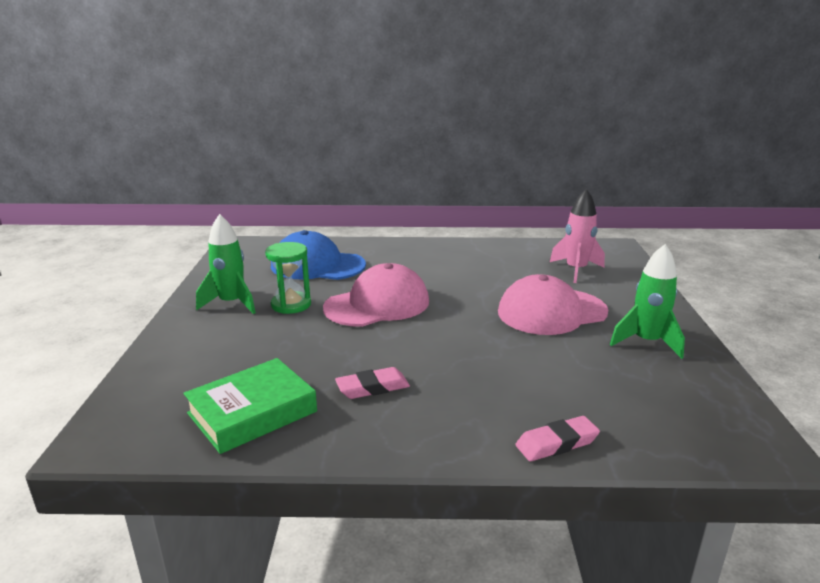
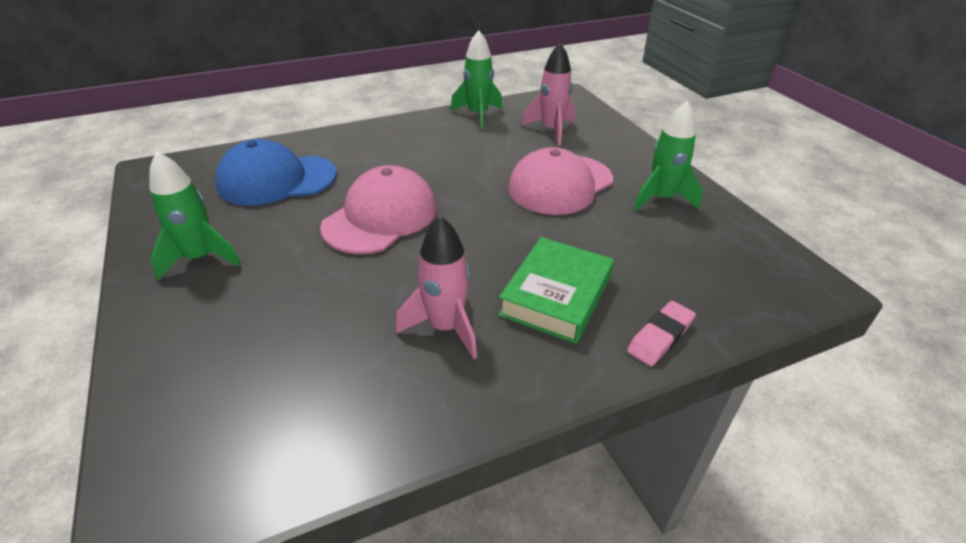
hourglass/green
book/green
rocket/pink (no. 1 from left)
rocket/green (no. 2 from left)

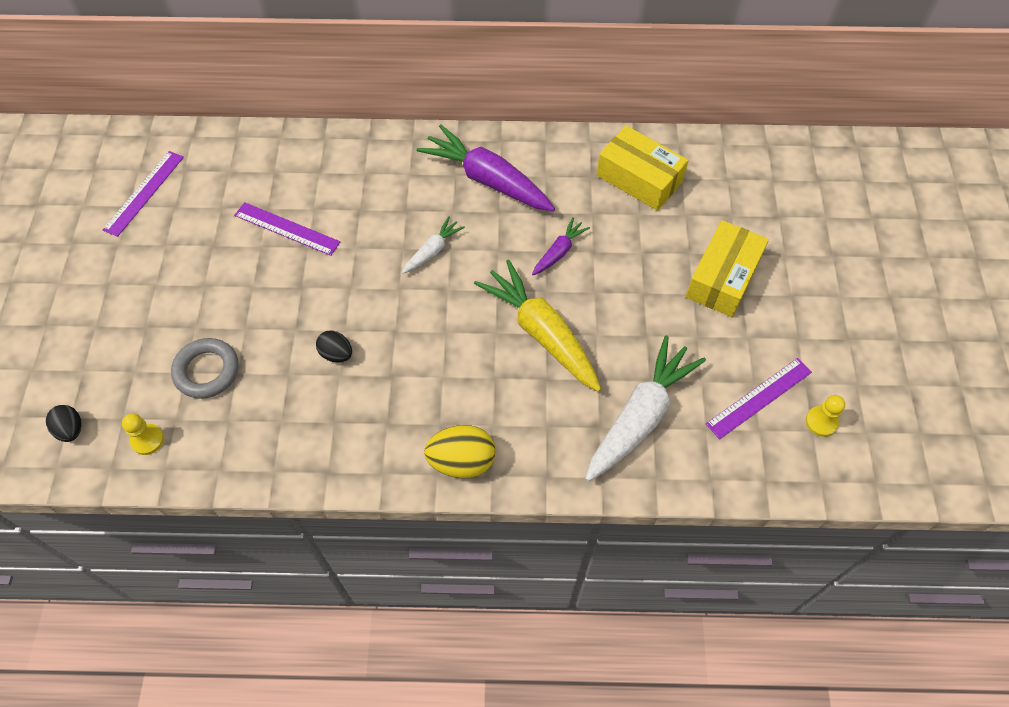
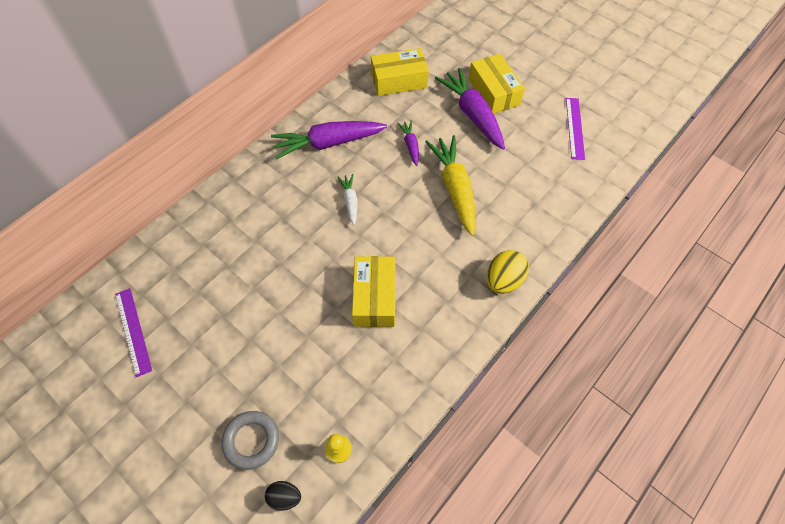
ruler/purple (no. 2 from left in the first image)
carrot/yellow
box/yellow (no. 1 from left)
carrot/white (no. 2 from left in the first image)
ring/grey
pawn/yellow (no. 2 from left in the first image)
carrot/purple (no. 3 from left)

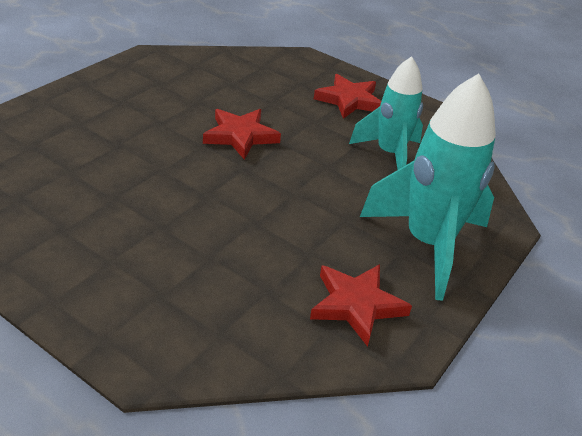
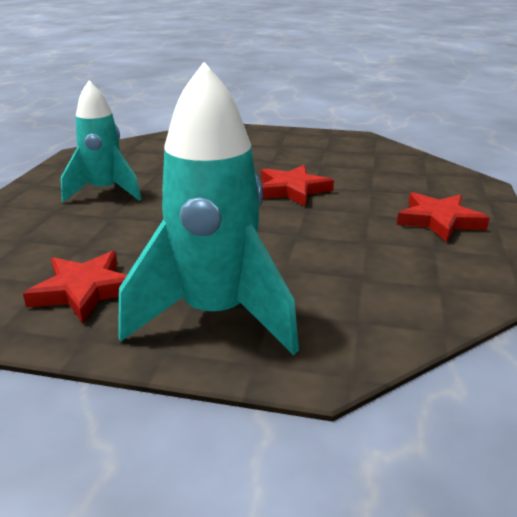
rocket/turquoise (no. 1 from left)

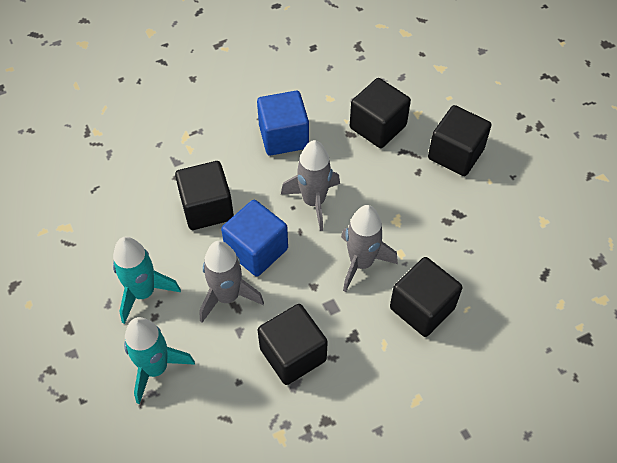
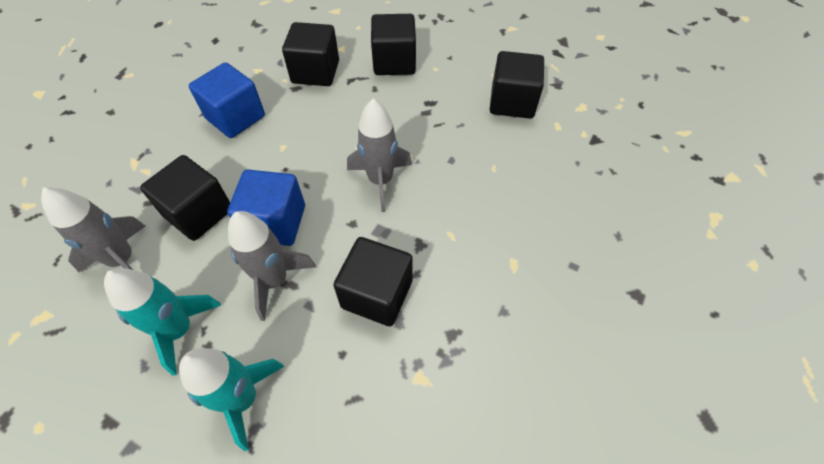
rocket/grey (no. 1 from left)
cube/black (no. 5 from left)

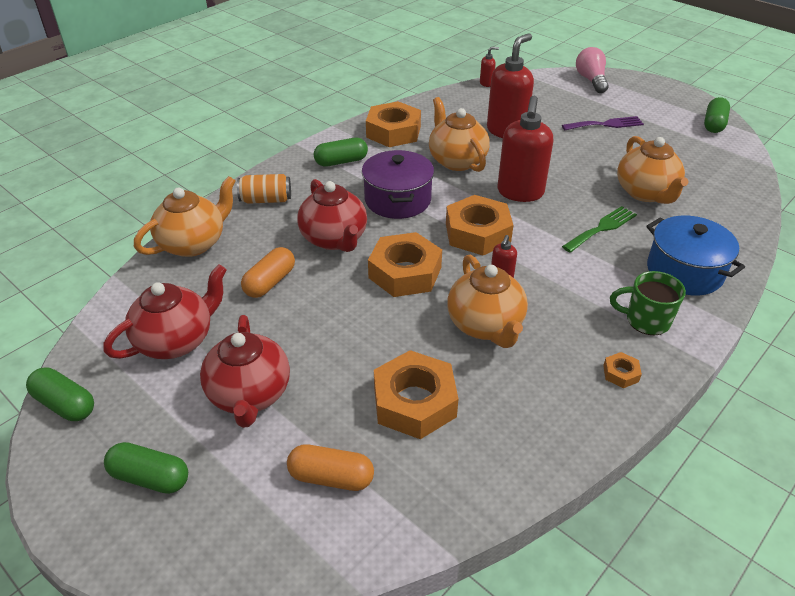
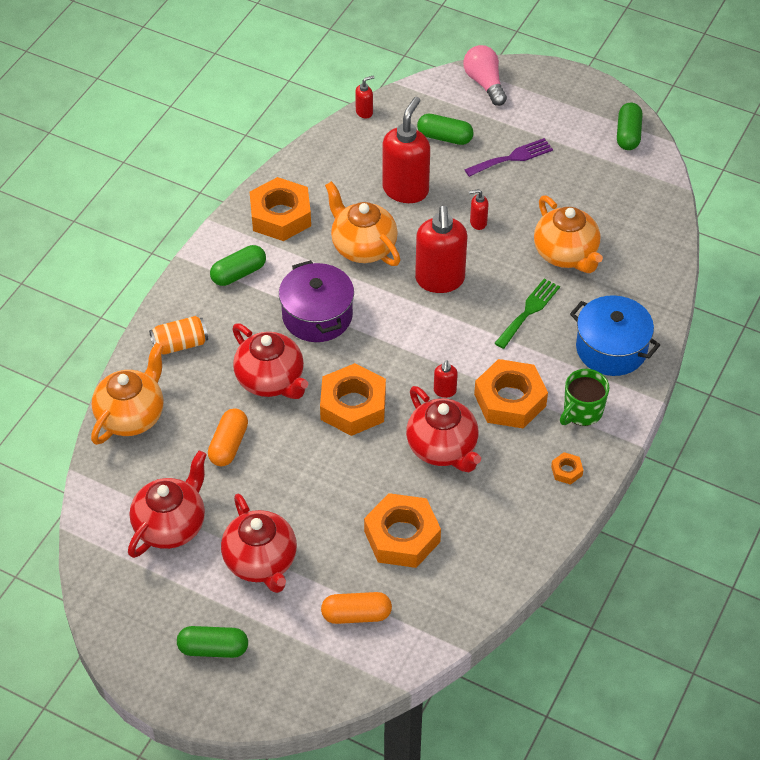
nut/orange (no. 4 from left)
teapot/red (no. 4 from left)
mug/green
capsule/green (no. 3 from left)
soap dispenser/red (no. 5 from left)

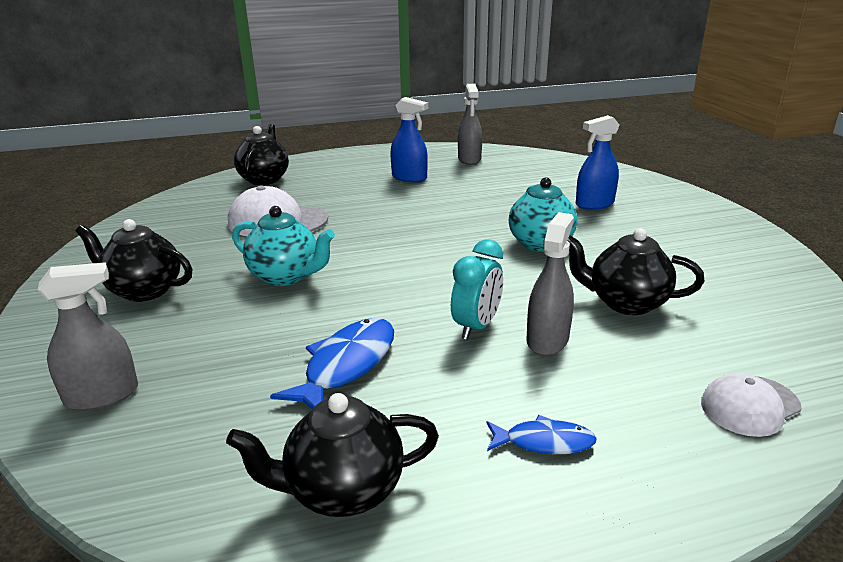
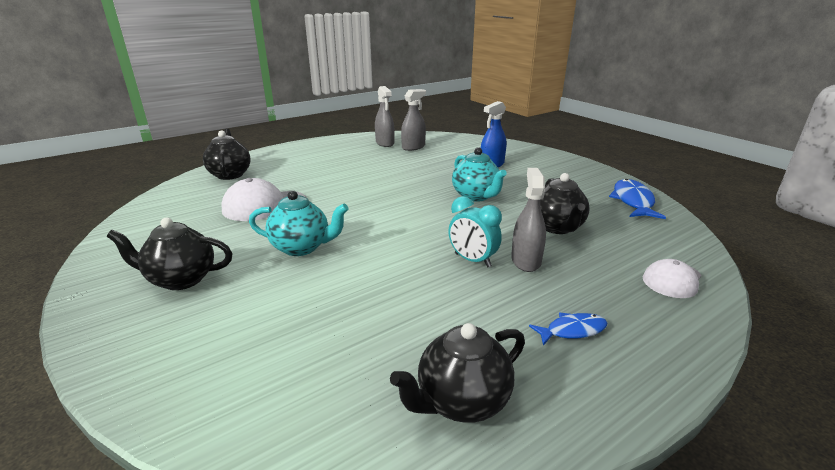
spray bottle/blue (no. 1 from left in the first image)
teapot/black (no. 4 from left)
clock/turquoise
spray bottle/grey (no. 2 from left)
fish/blue (no. 2 from left)

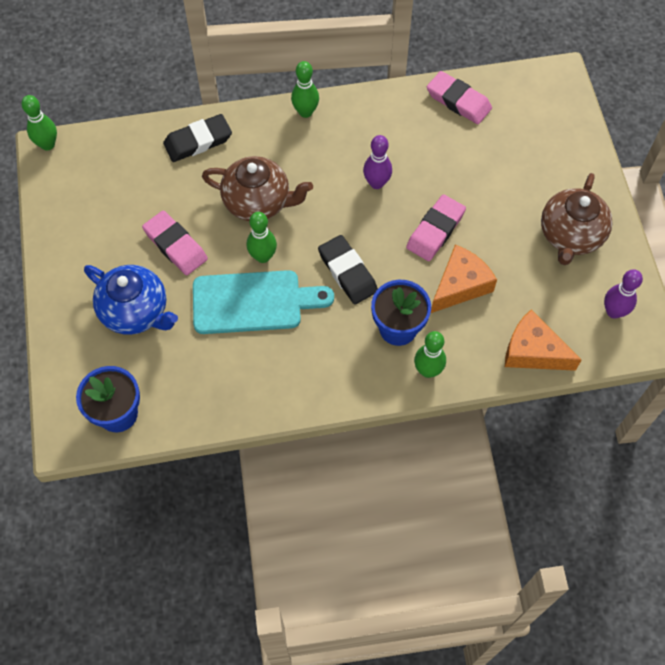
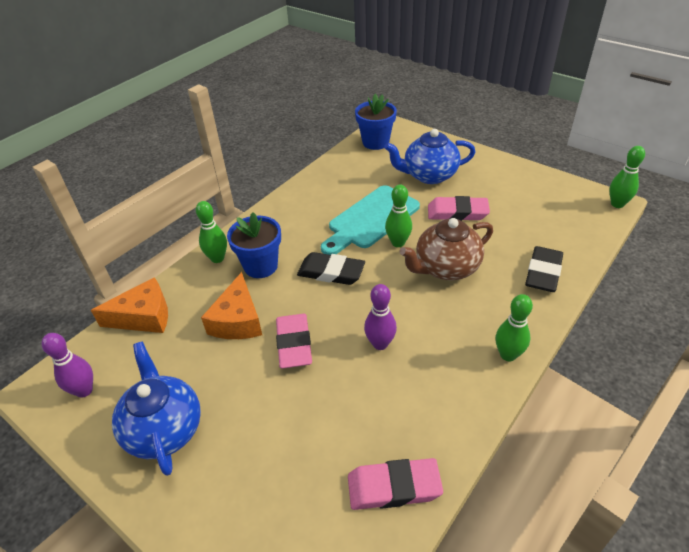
teapot/blue (no. 1 from left)

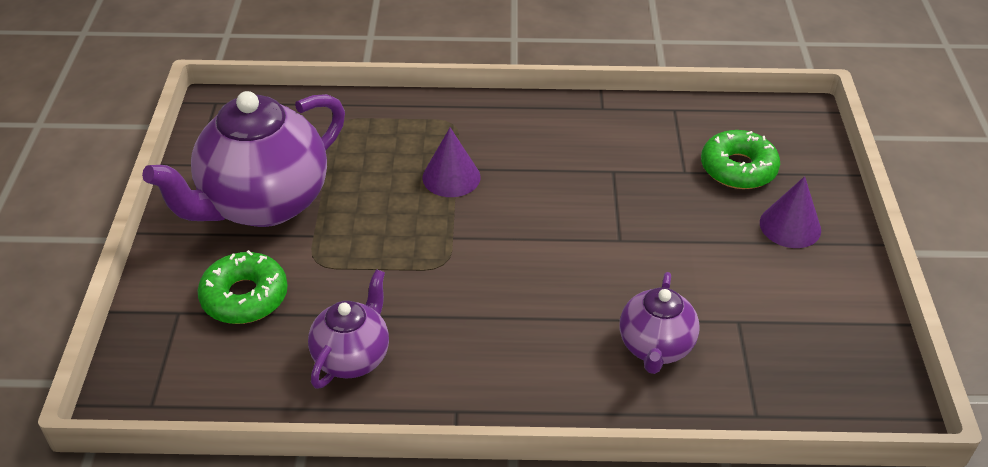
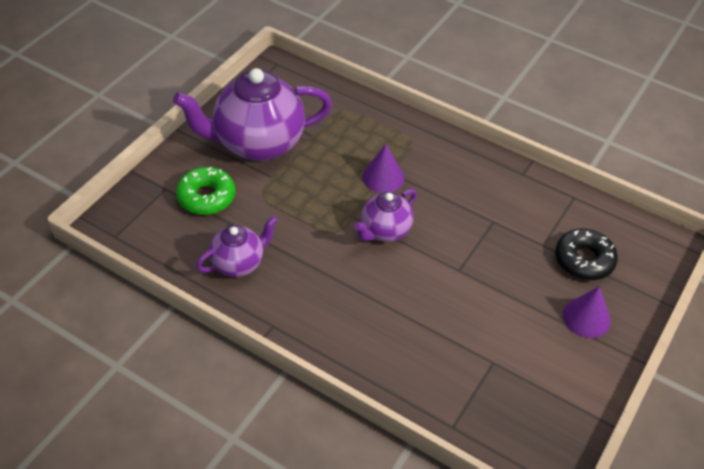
donut/black
teapot/purple (no. 3 from left)

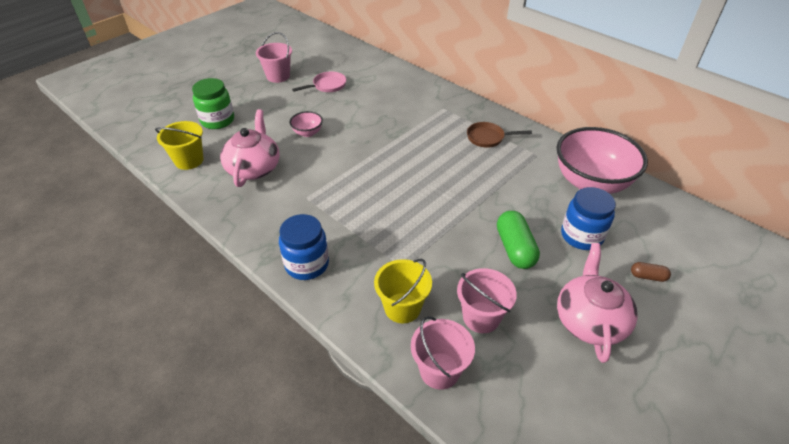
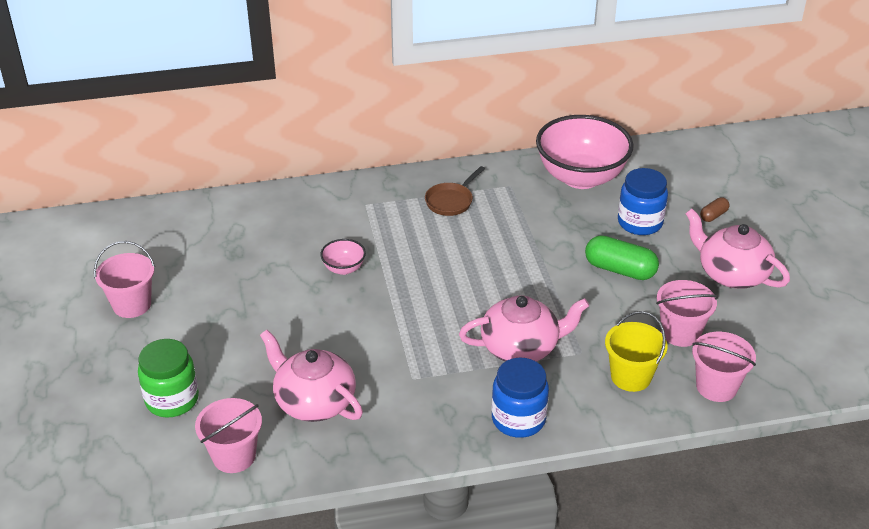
pan/pink
bowl/pink (no. 1 from left)
bucket/pink (no. 2 from left)
teapot/pink (no. 2 from left)

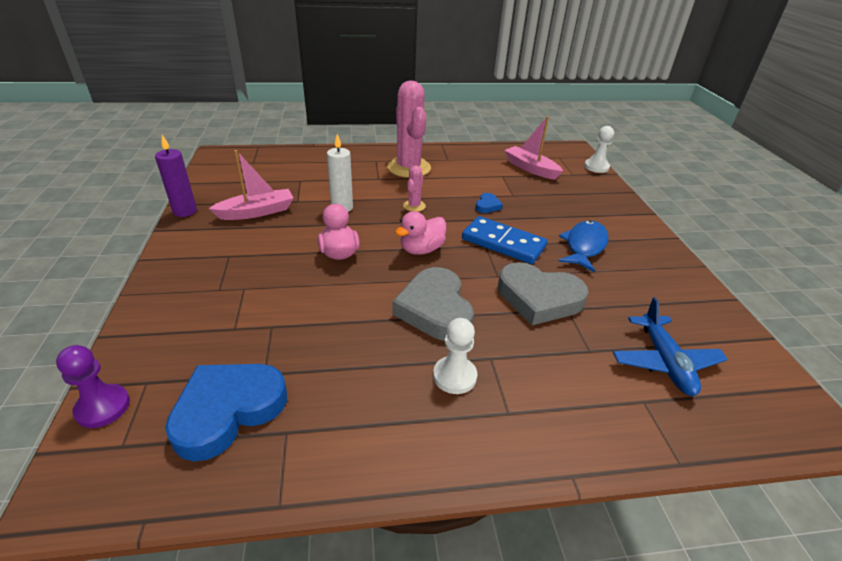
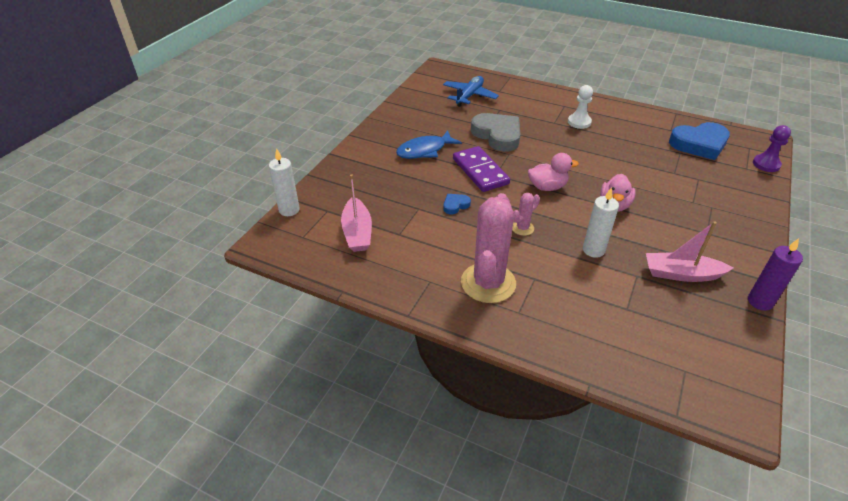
candle/white (no. 1 from left)
domino/purple
heart/grey (no. 1 from left in the first image)

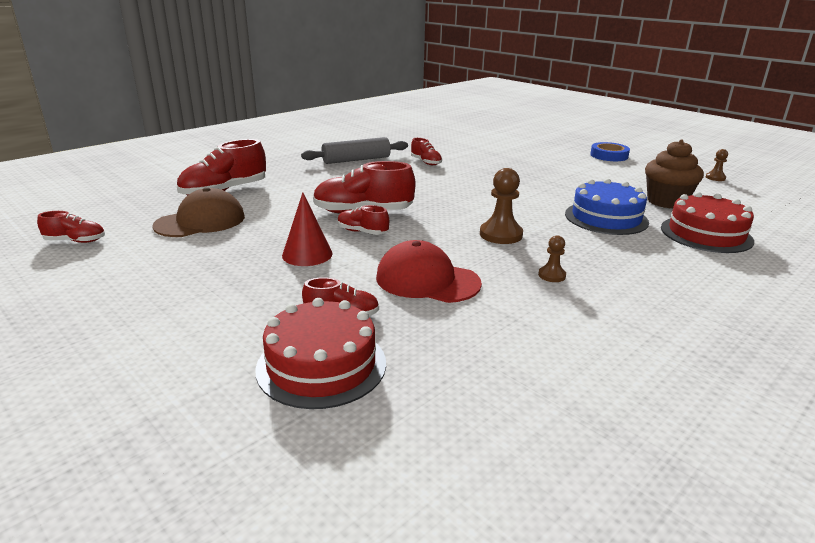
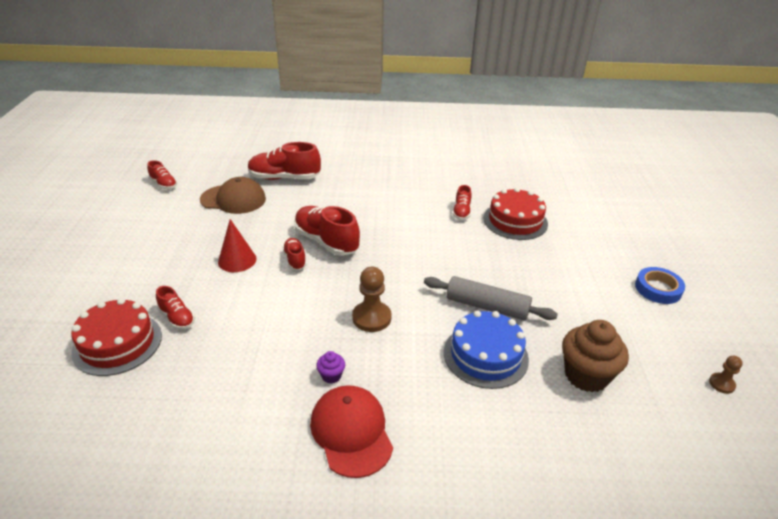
rolling pin/grey
cake/red (no. 2 from left)
cupcake/purple
cap/red

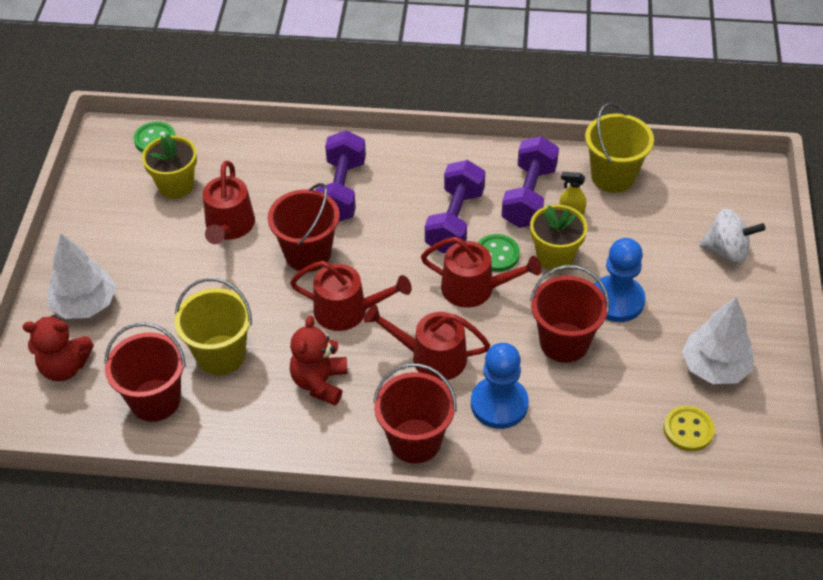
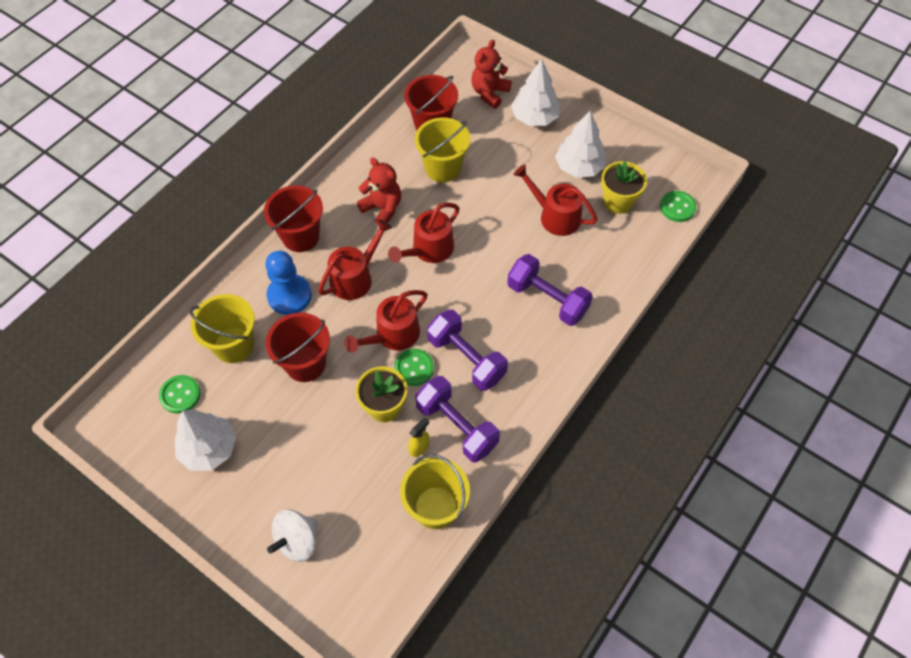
bucket/red (no. 2 from left in the first image)
pawn/blue (no. 2 from left in the first image)
button/green (no. 1 from left)
tree/white (no. 3 from left)
bucket/yellow (no. 1 from left)

